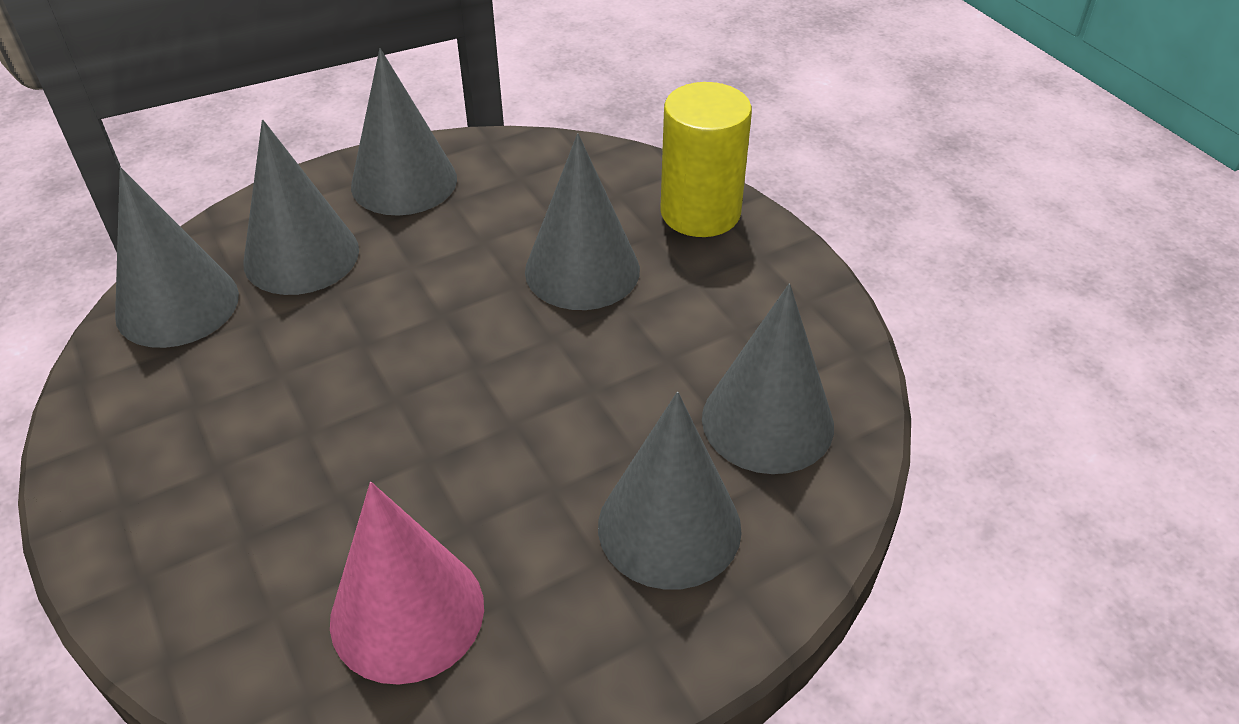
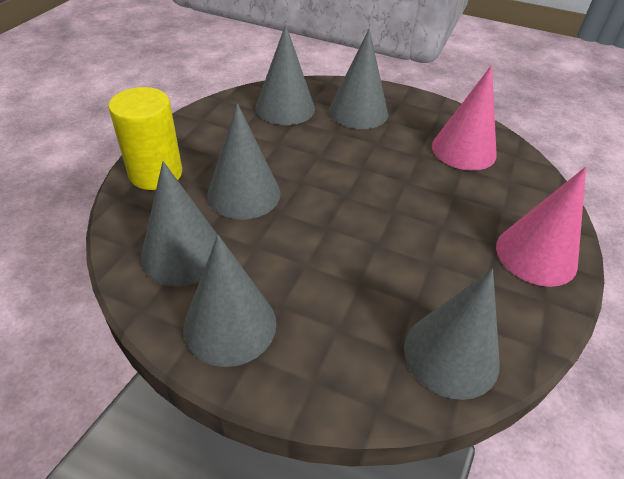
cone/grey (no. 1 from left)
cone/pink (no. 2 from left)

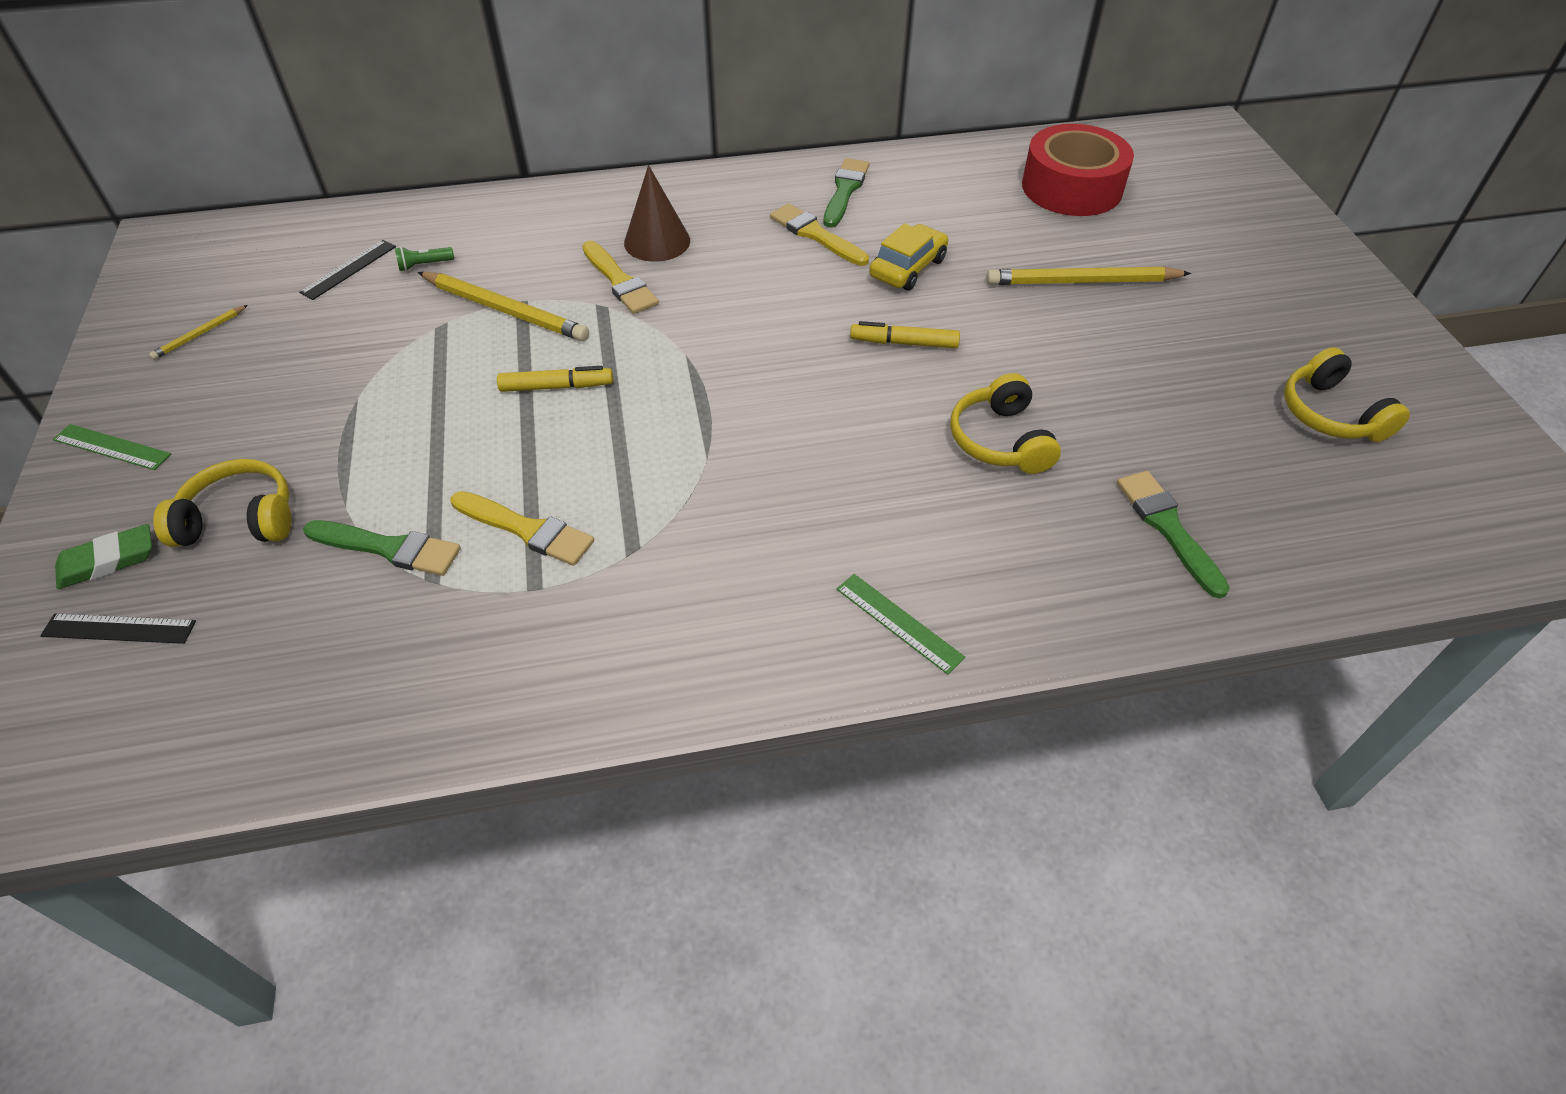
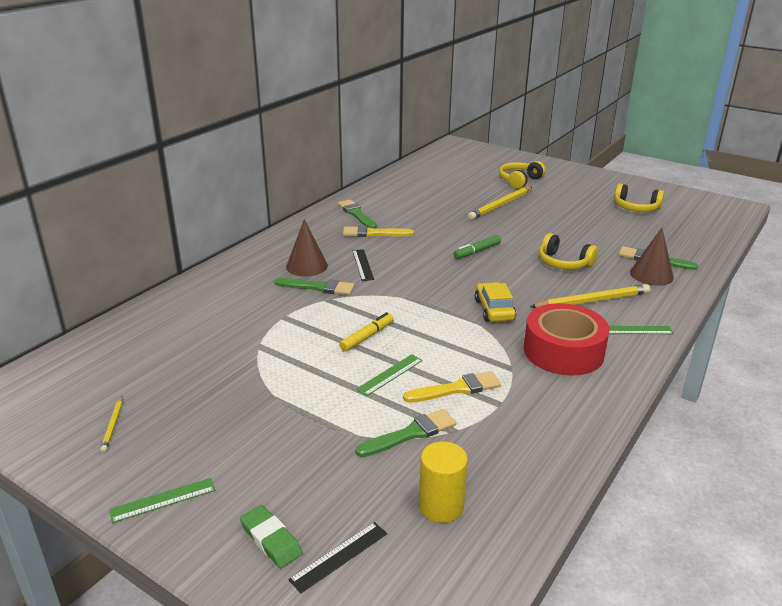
tape/red
car/yellow
ruler/black (no. 2 from left)
brush/green (no. 1 from left)
flashlight/green
pencil/yellow (no. 3 from left)
marker/green
headphones/yellow (no. 1 from left)
eraser/green
cone/brown (no. 2 from left)
ruler/green (no. 2 from left)
cylinder/yellow

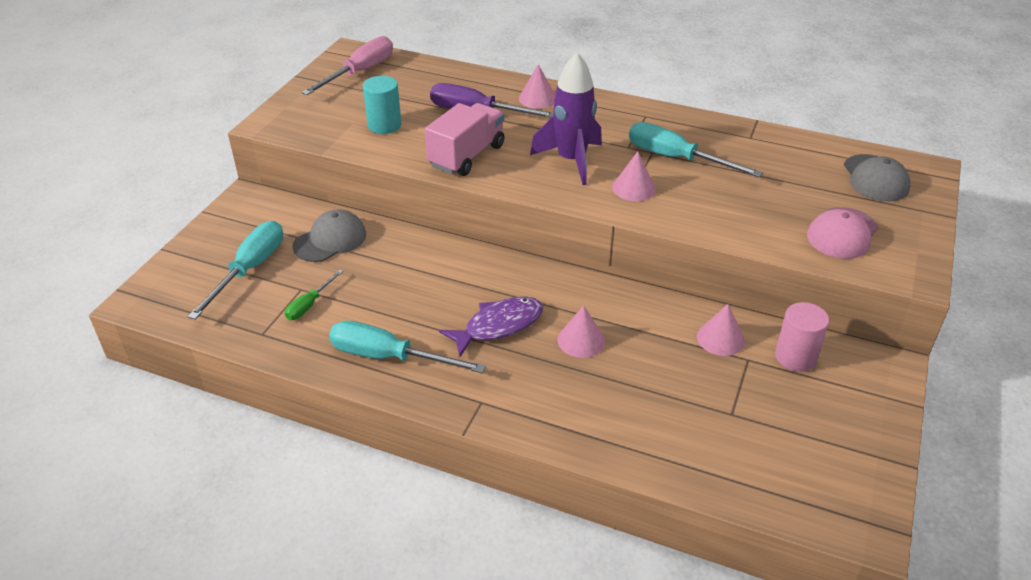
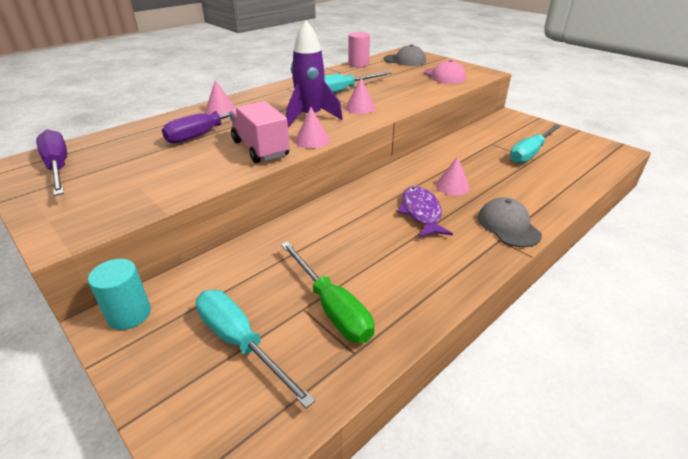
screwdriver/purple (no. 1 from left)
cylinder/turquoise
cap/grey (no. 2 from left)
screwdriver/green
cylinder/pink
cone/pink (no. 2 from left)
screwdriver/turquoise (no. 3 from left)

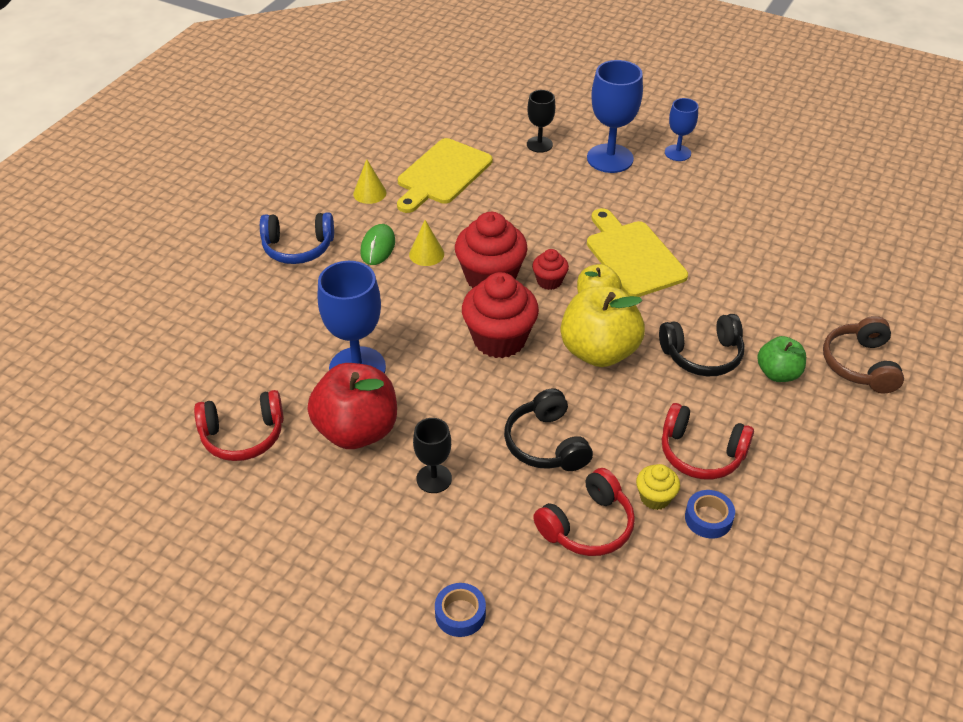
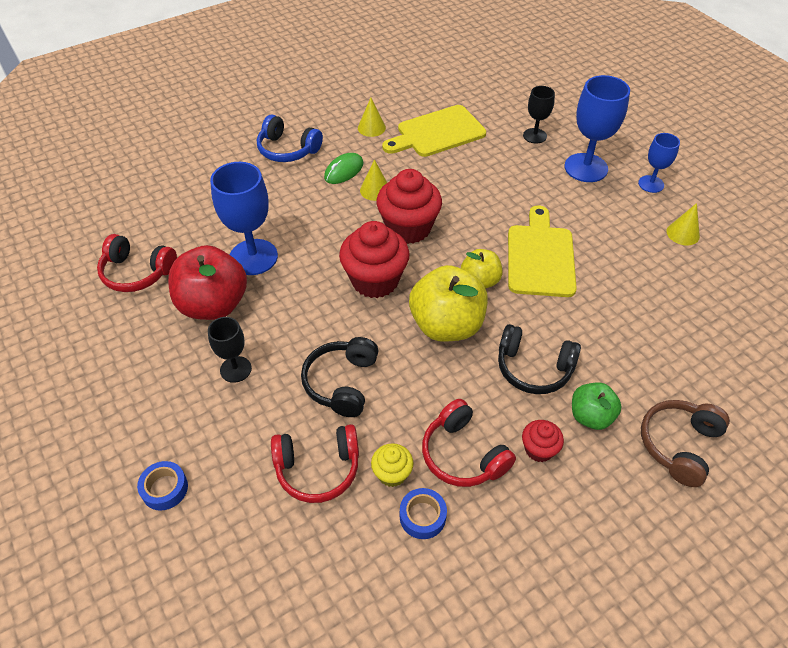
cupcake/red (no. 3 from left)
cone/yellow (no. 3 from left)

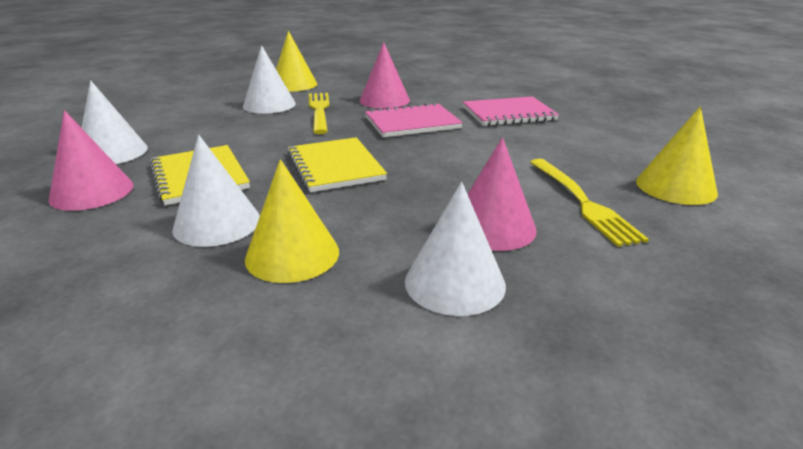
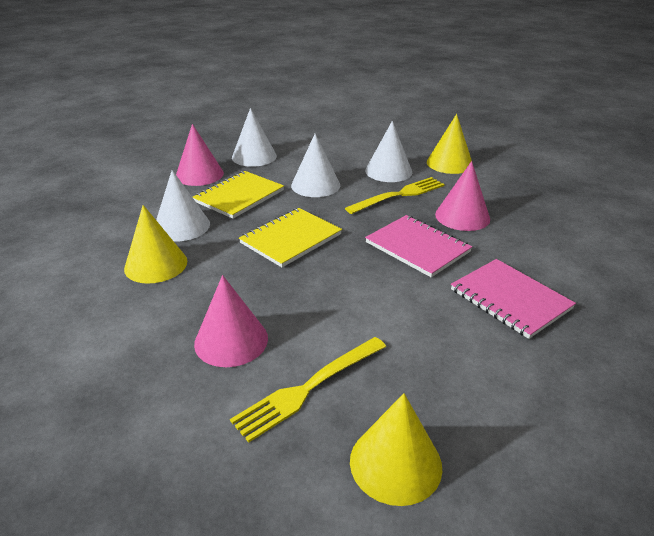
cone/white (no. 3 from left)

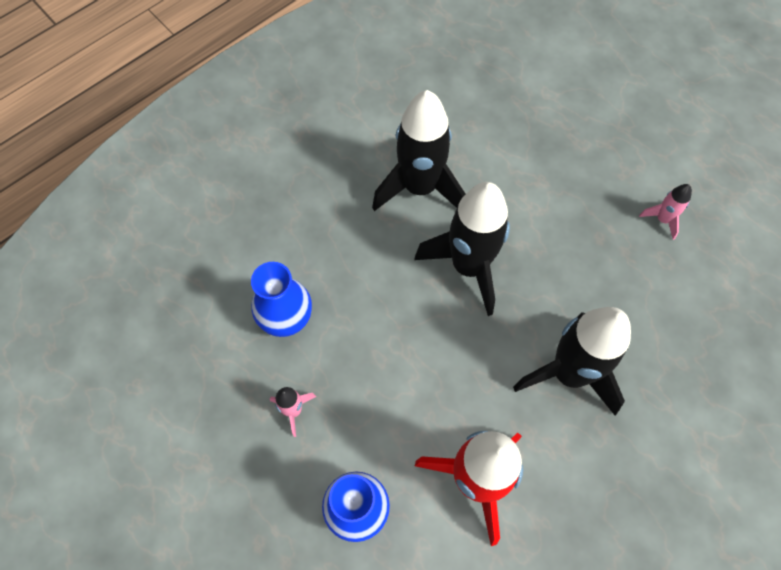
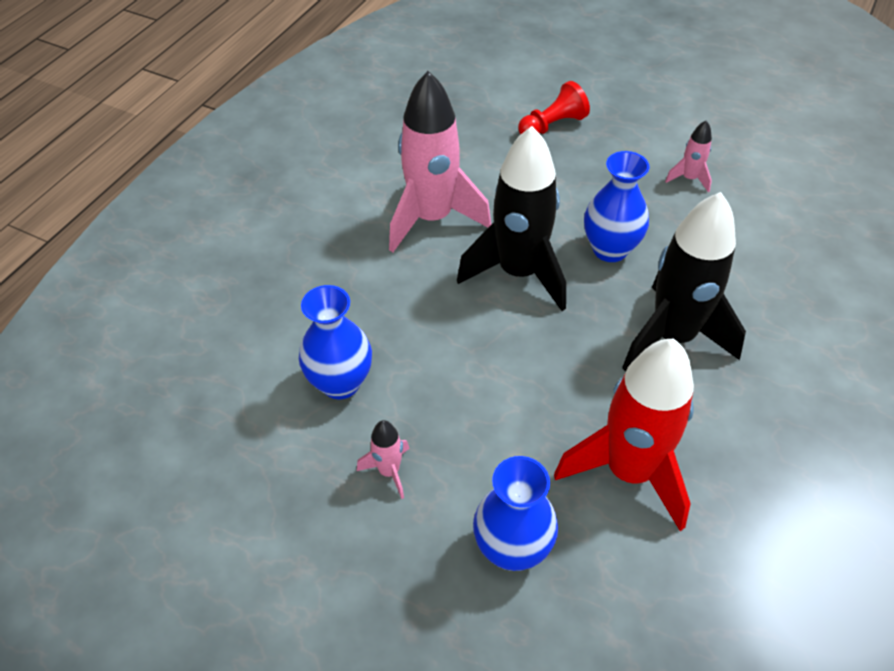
rocket/pink (no. 2 from left)
pawn/red
vase/blue (no. 3 from left)

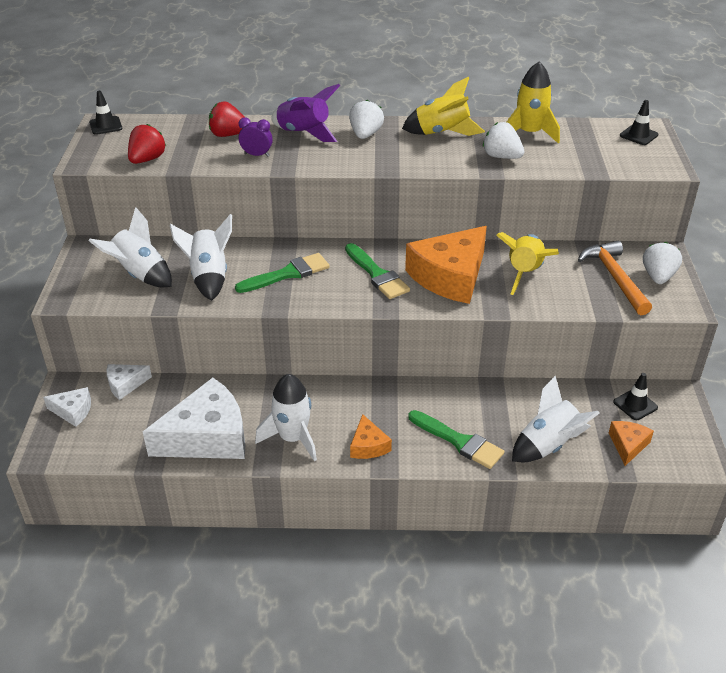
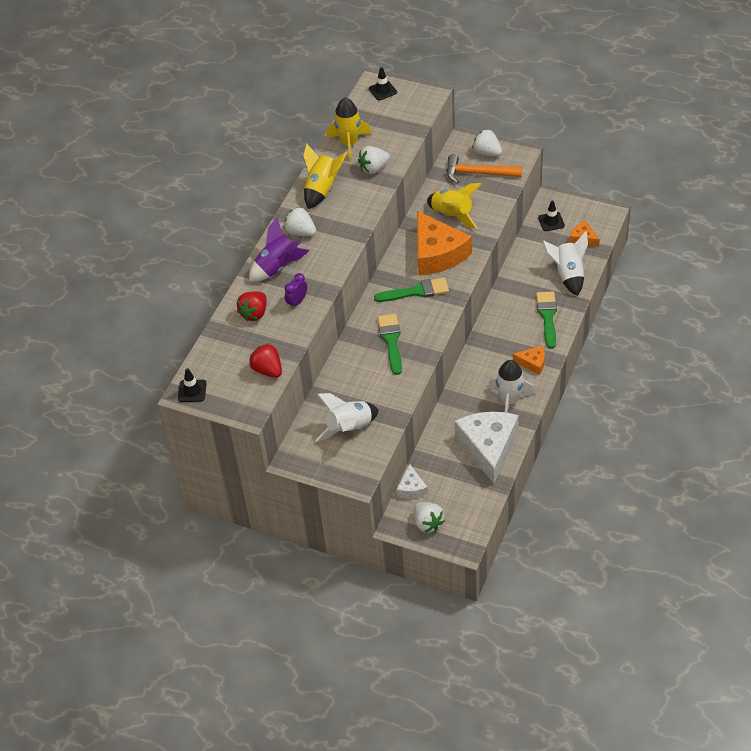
rocket/white (no. 2 from left in the first image)
strawberry/white (no. 3 from left)
brush/green (no. 3 from left)

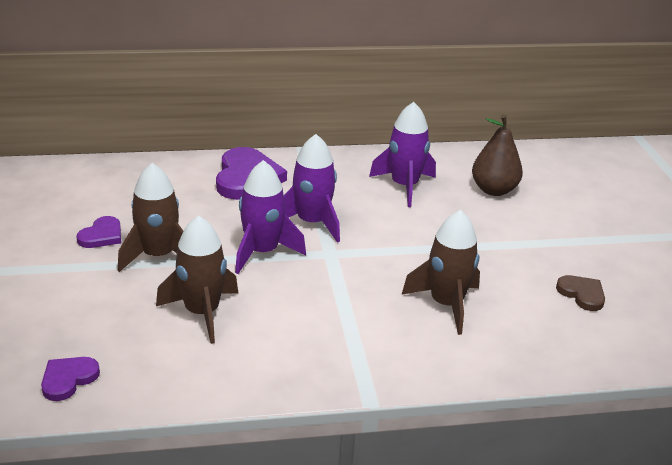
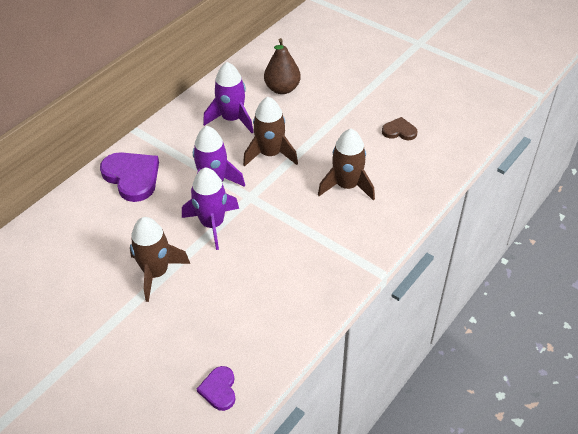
rocket/brown (no. 2 from left)
heart/purple (no. 2 from left in the first image)

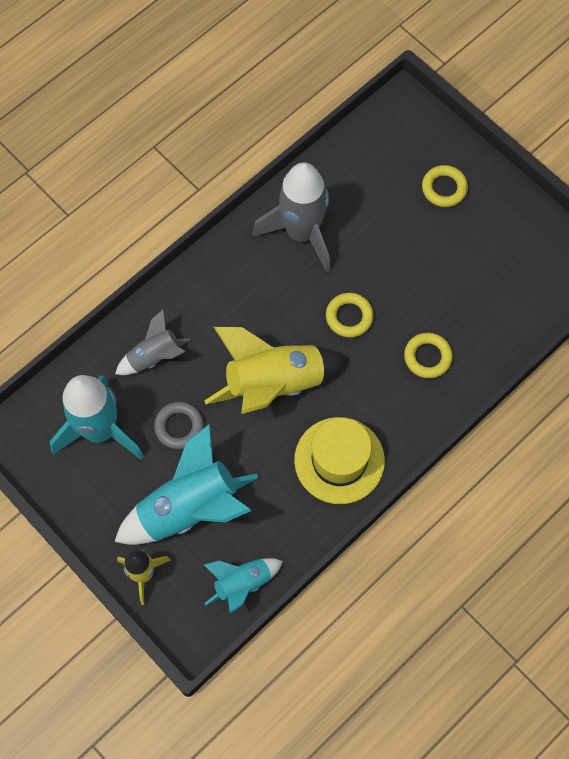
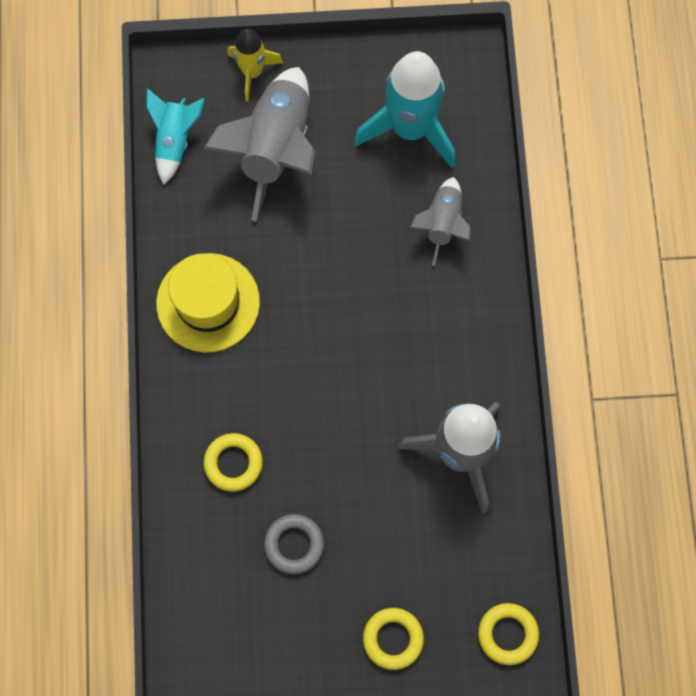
ring/yellow (no. 3 from left)
rocket/yellow (no. 2 from left in the first image)
ring/grey
rocket/grey (no. 1 from left)

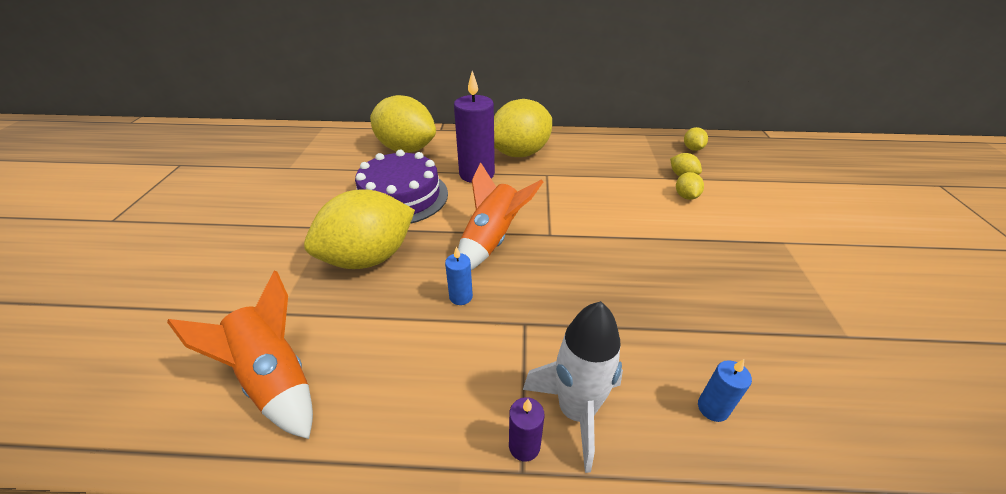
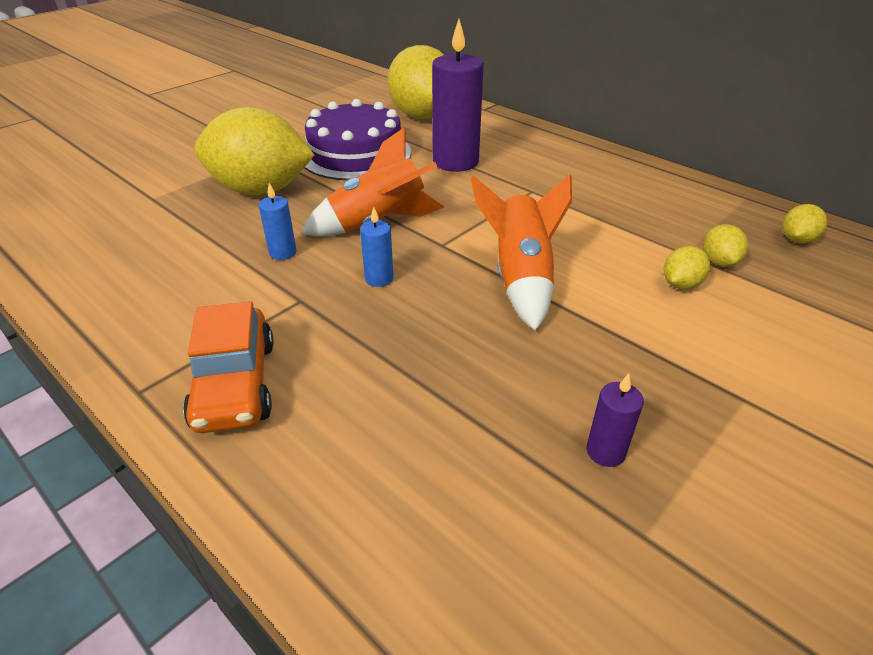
lemon/yellow (no. 3 from left in the first image)
rocket/orange (no. 2 from left)
car/orange
candle/blue (no. 2 from left)
candle/purple (no. 2 from left)

